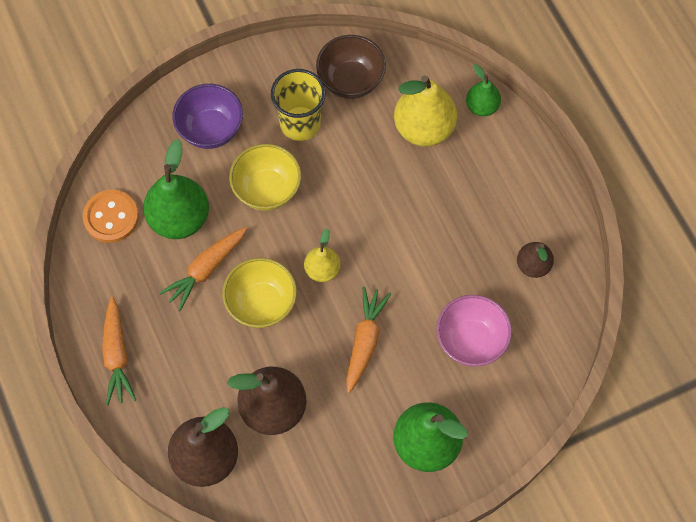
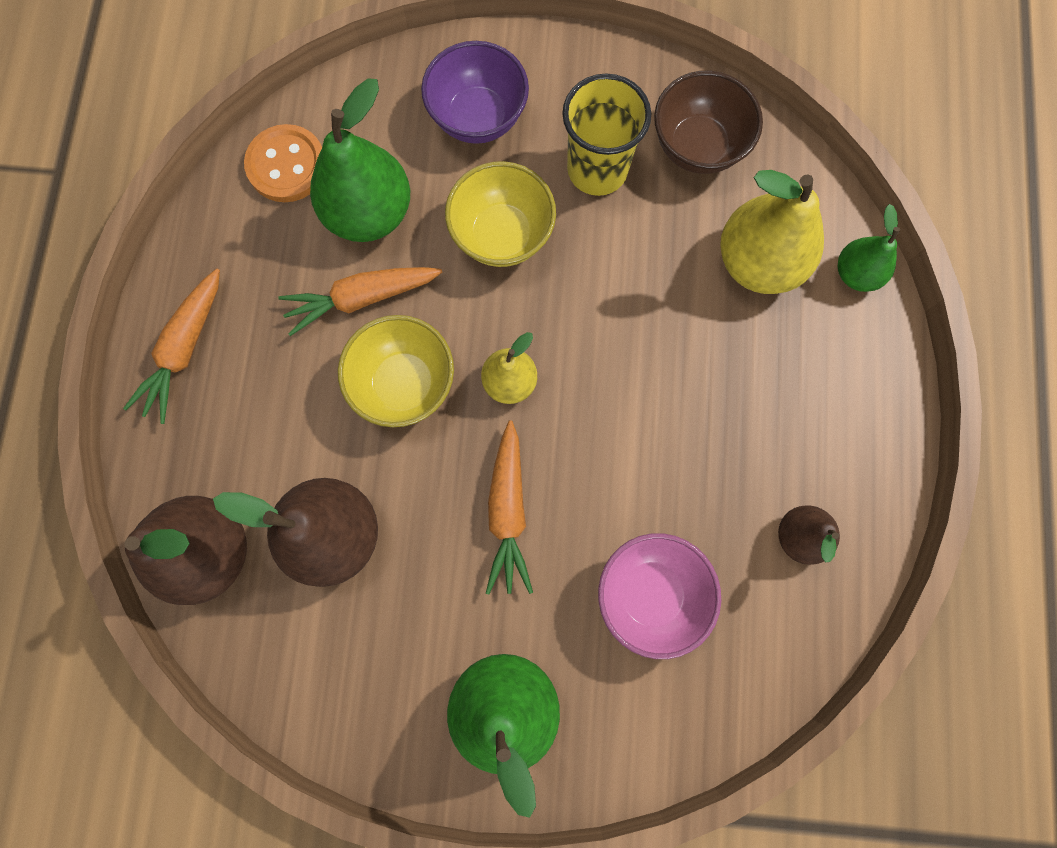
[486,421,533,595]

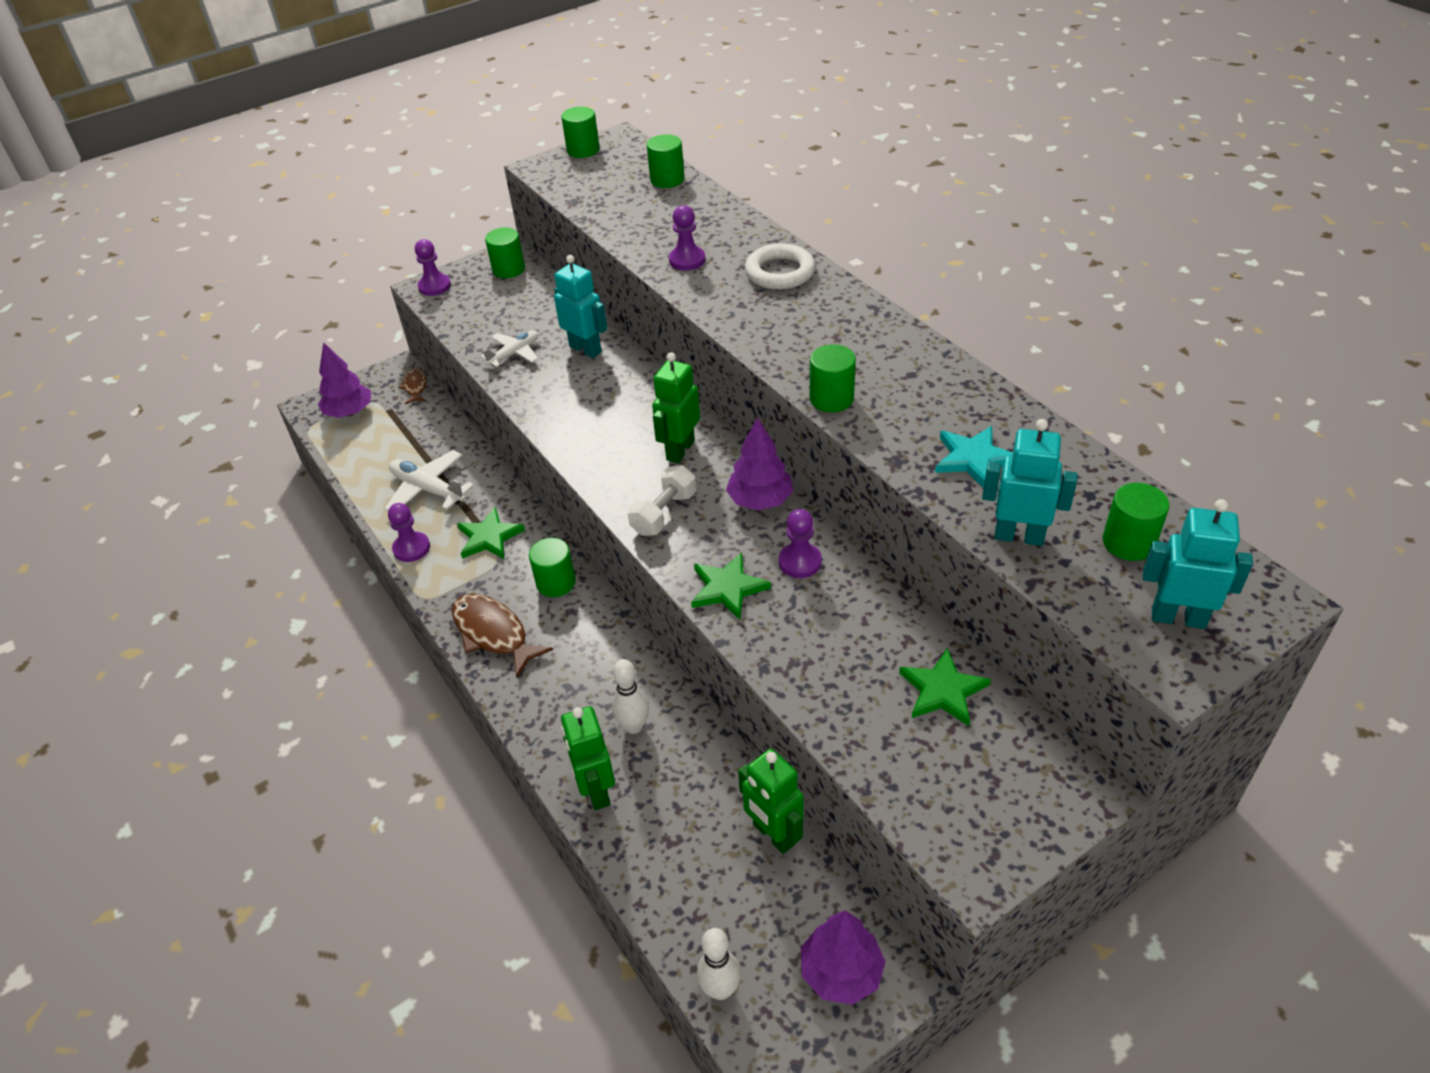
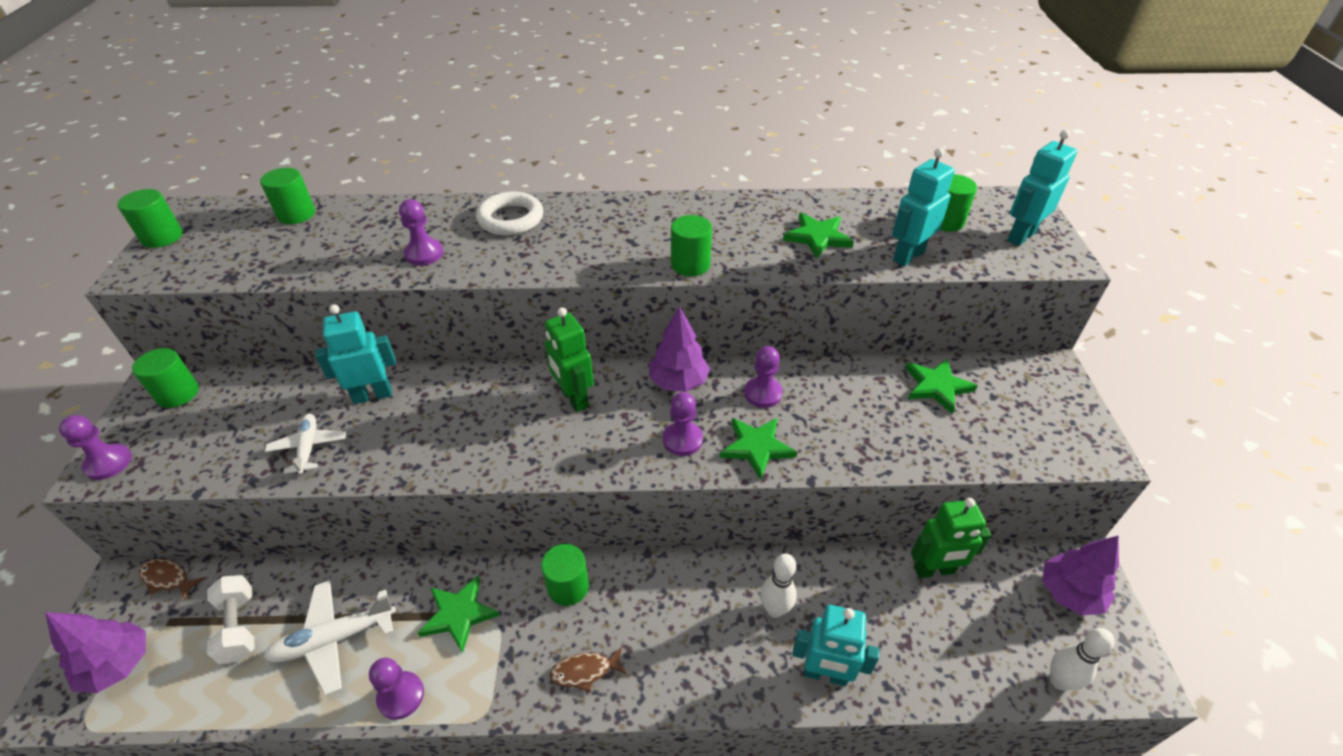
[663,392,703,456]
[207,575,255,664]
[792,605,880,686]
[783,213,854,259]
[549,647,627,692]

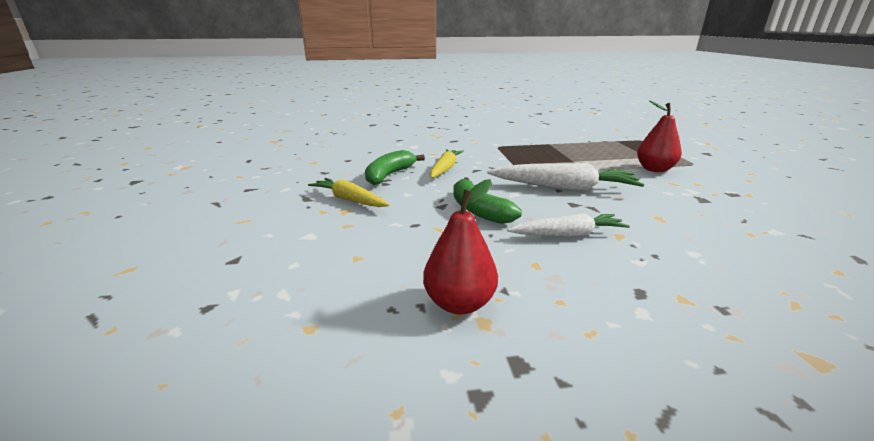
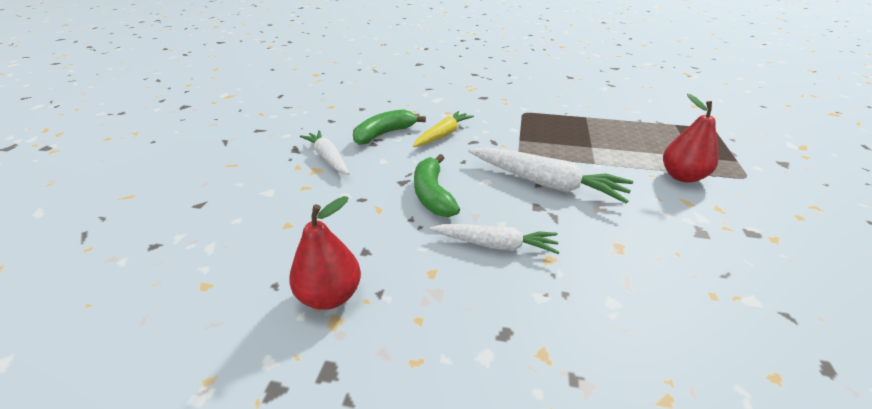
[300,130,349,175]

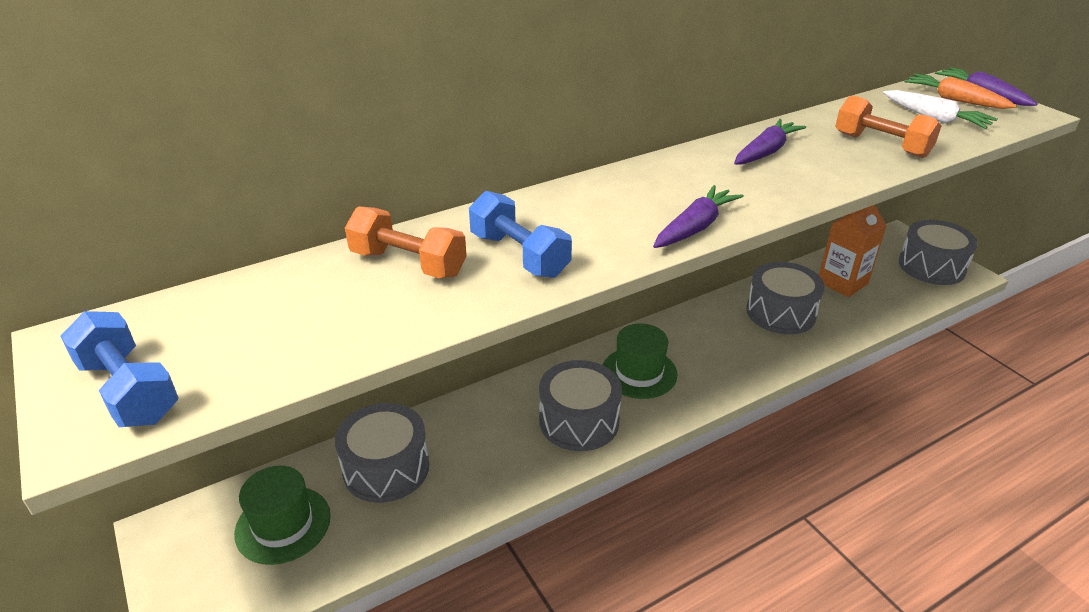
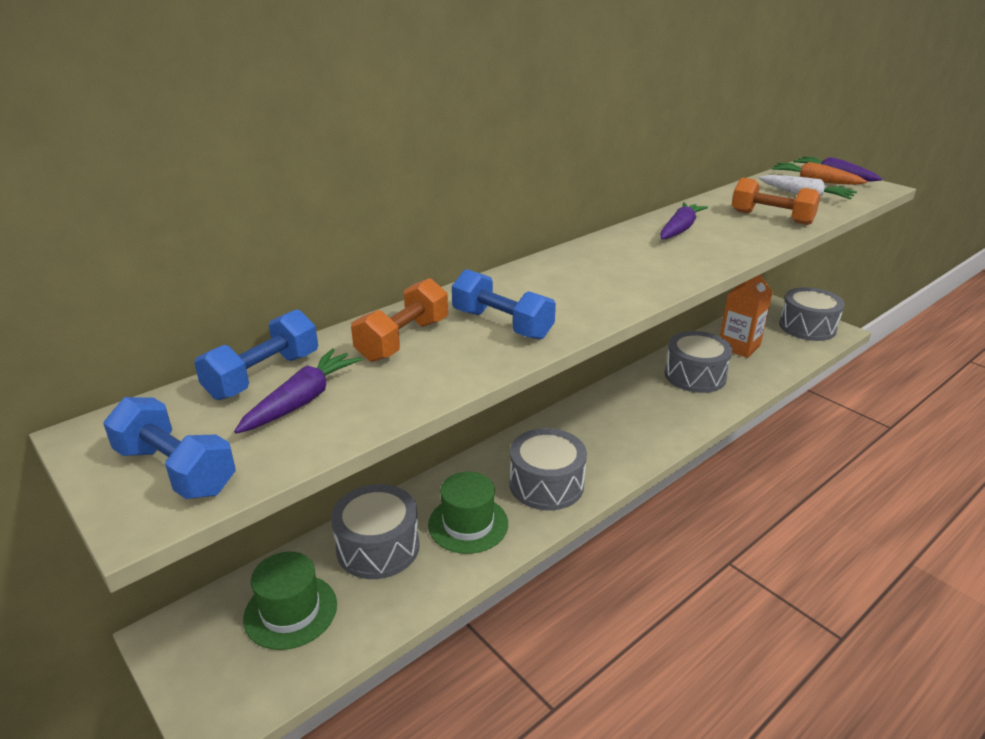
[194,309,318,400]
[428,472,508,554]
[234,349,362,434]
[351,278,448,362]

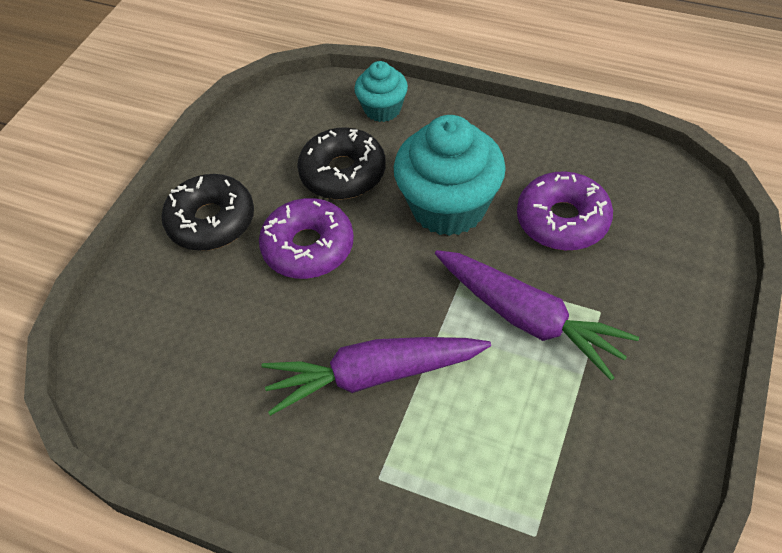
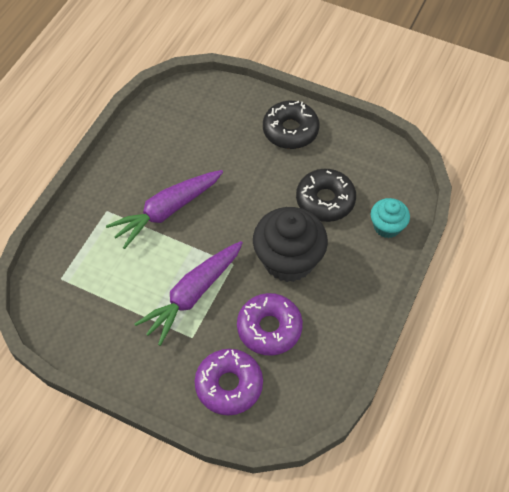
[195,349,263,415]
[253,207,328,282]
[106,170,223,249]

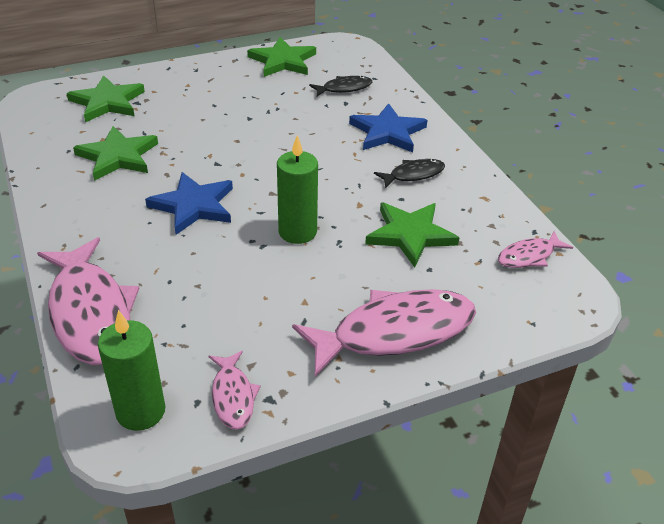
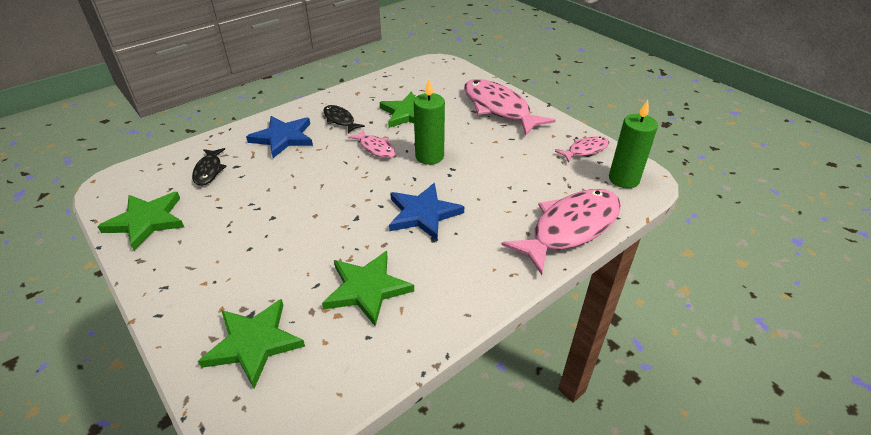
[348,129,396,158]
[192,148,226,186]

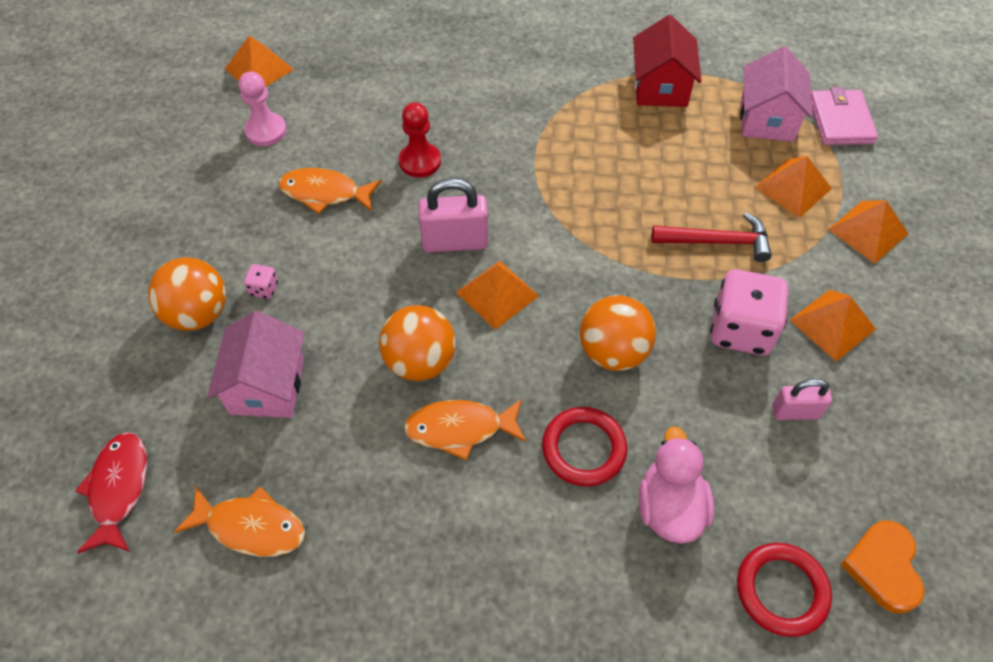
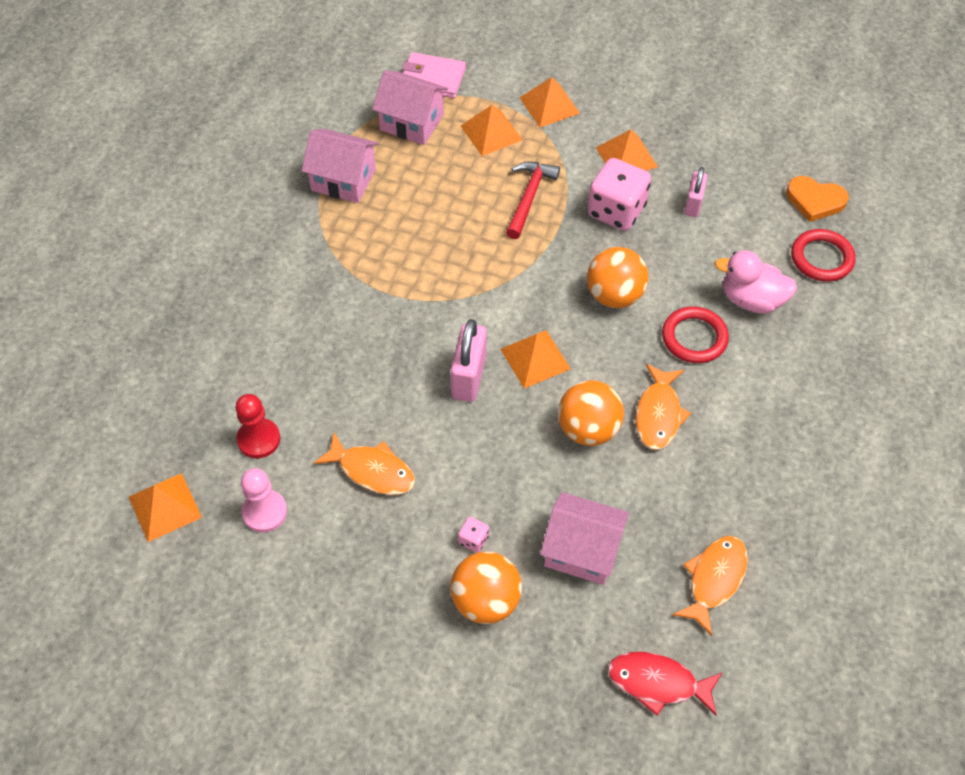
[235,394,280,458]
[302,129,379,203]
[314,432,415,495]

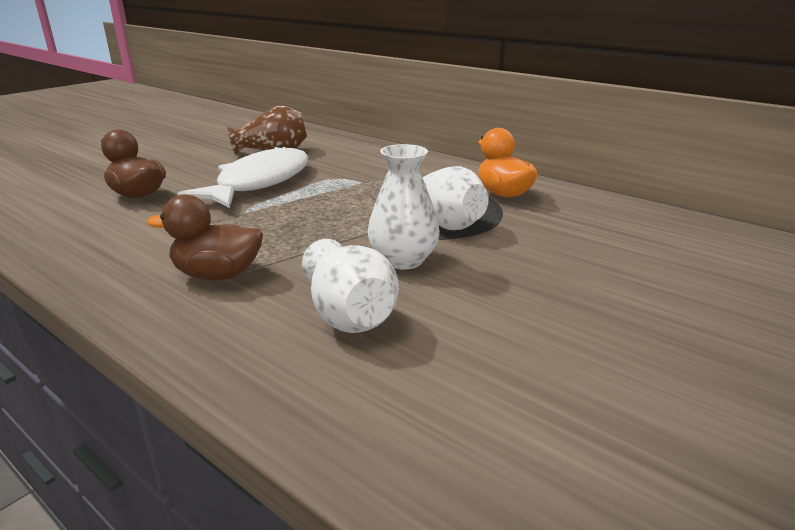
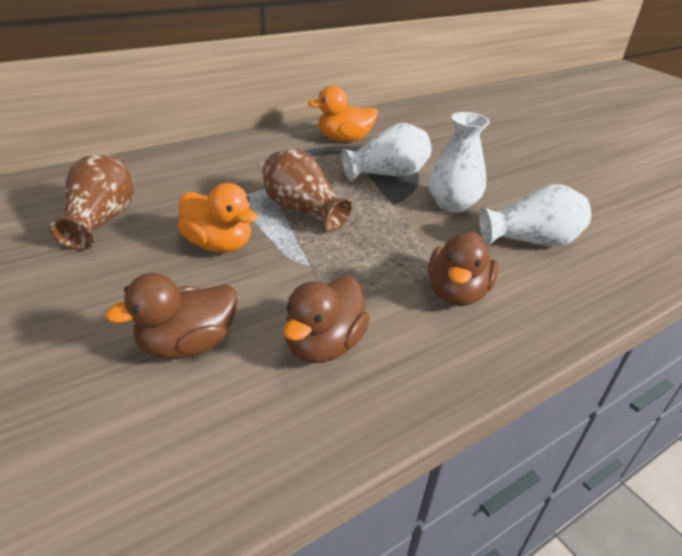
[262,149,353,231]
[283,277,370,363]
[178,183,258,253]

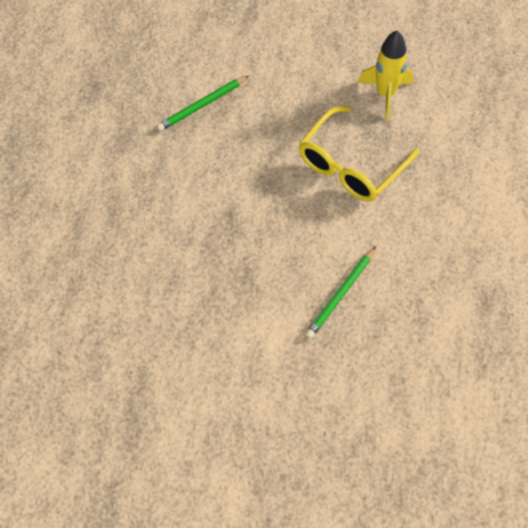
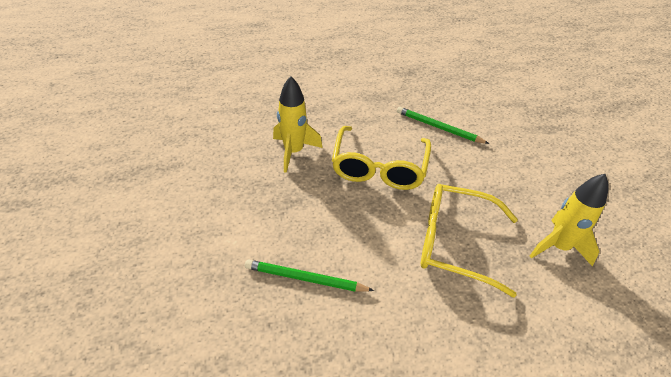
[273,76,323,173]
[332,126,431,190]

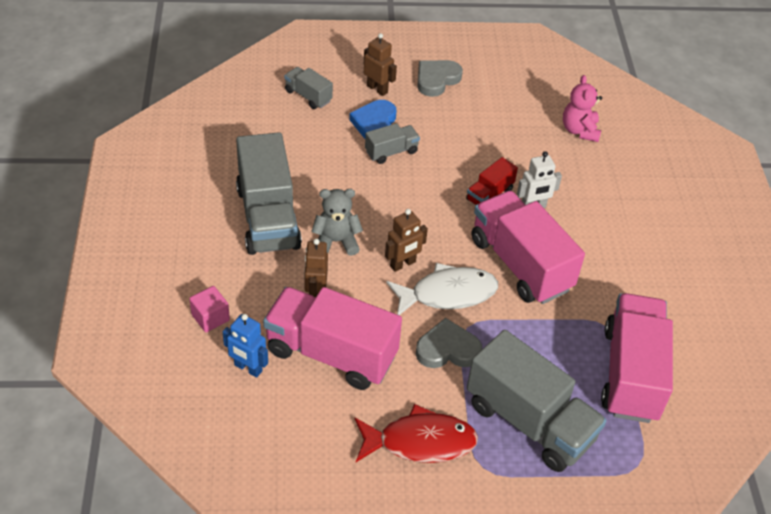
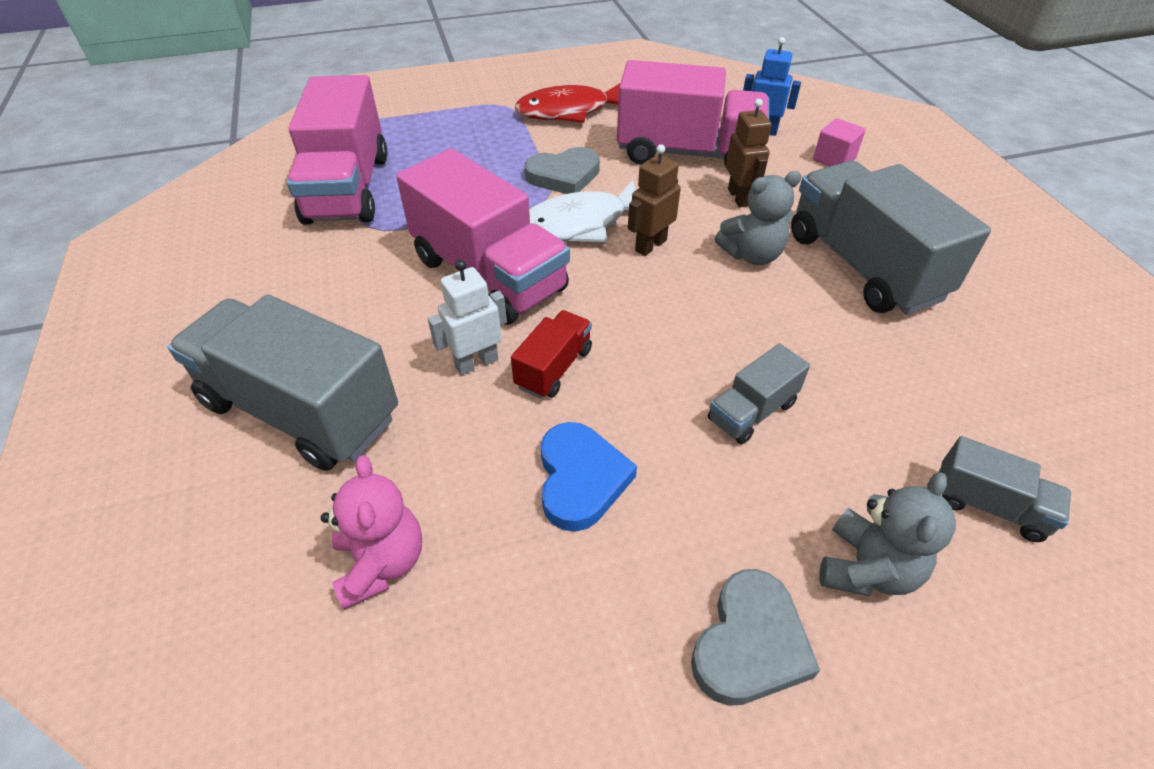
[540,422,637,532]
[168,295,398,471]
[819,472,956,596]

